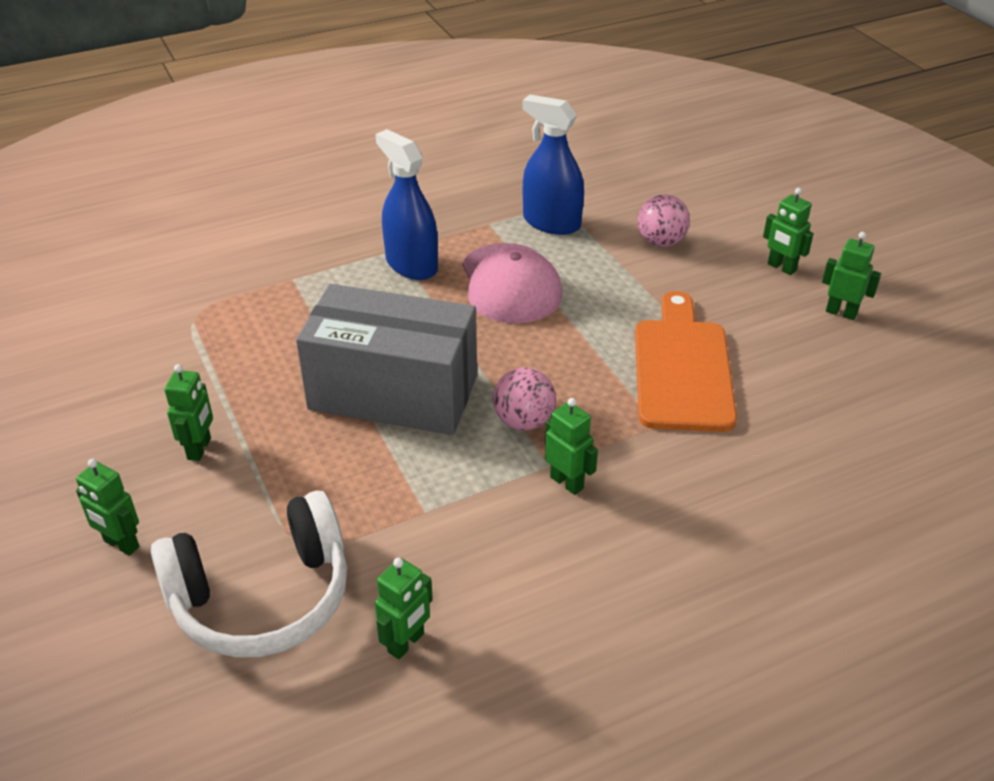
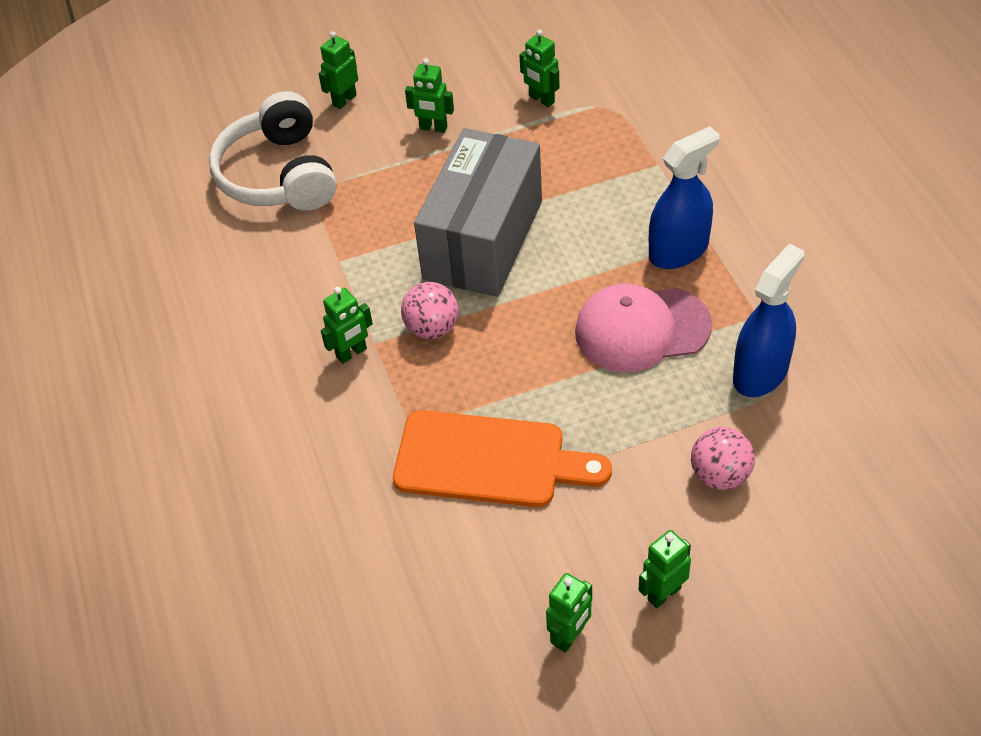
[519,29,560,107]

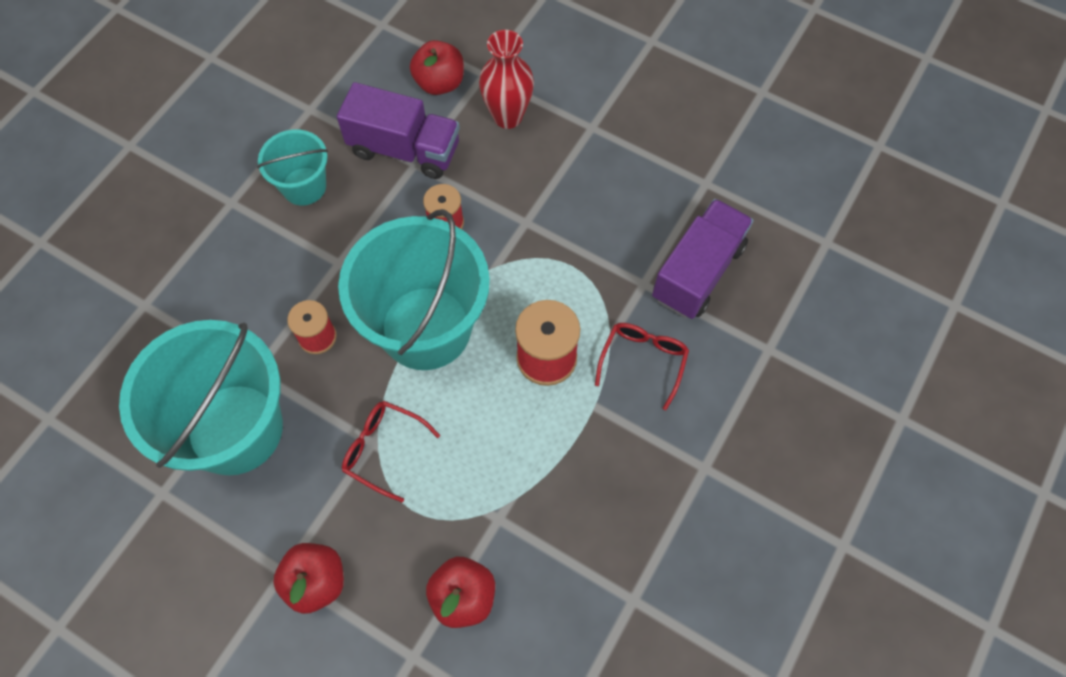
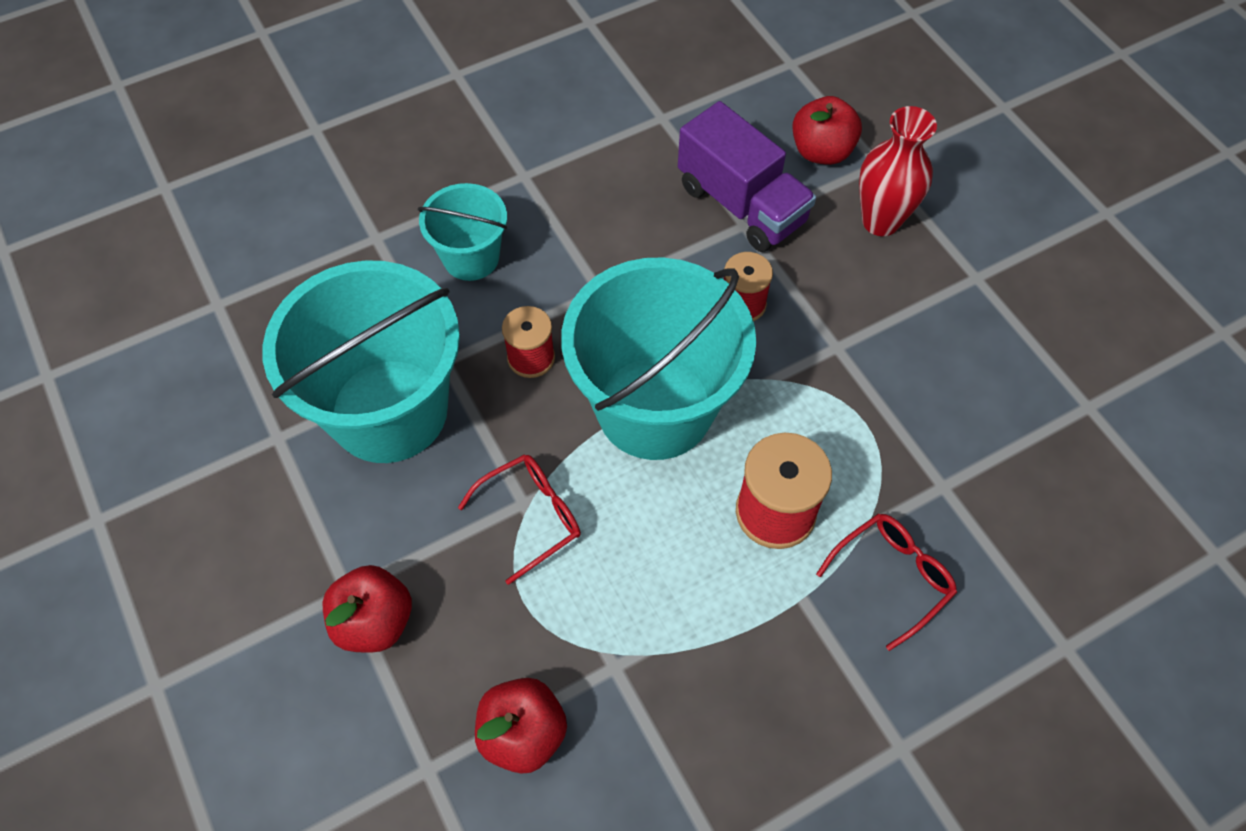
[652,199,754,319] (first image)
[418,183,507,281]
[458,454,581,585]

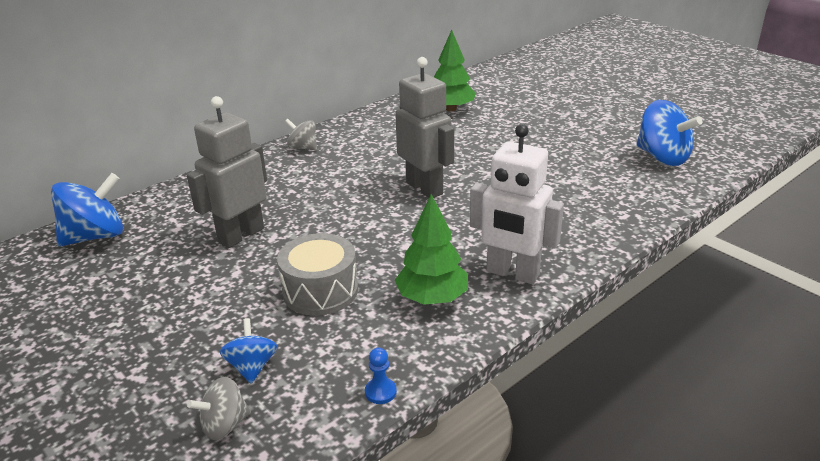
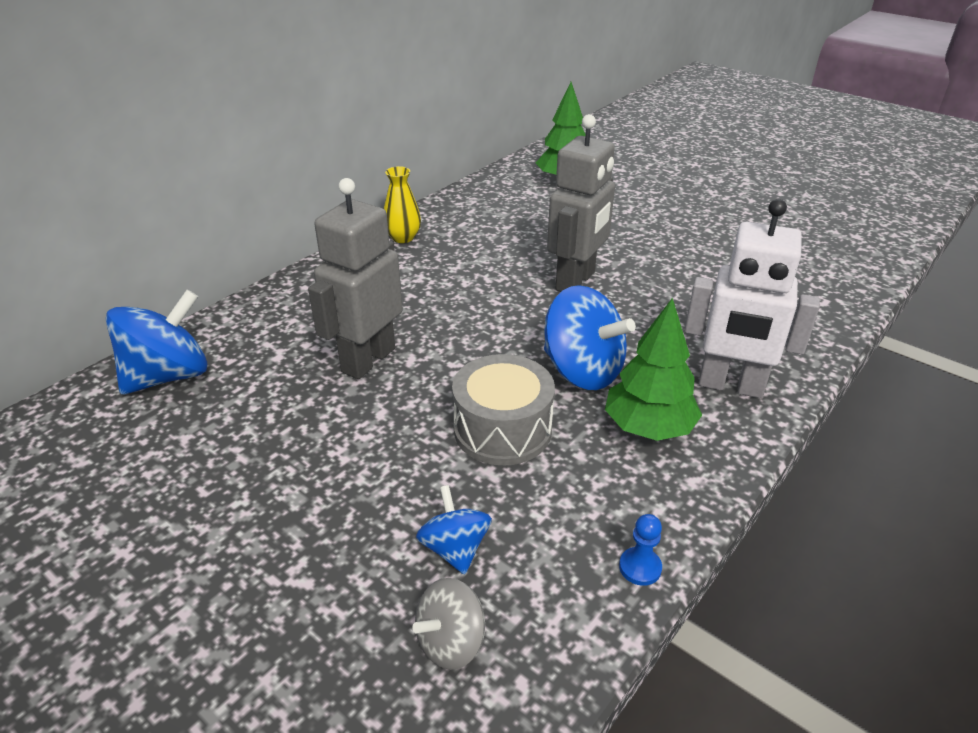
[544,285,636,390]
[384,166,421,243]
[547,114,615,292]

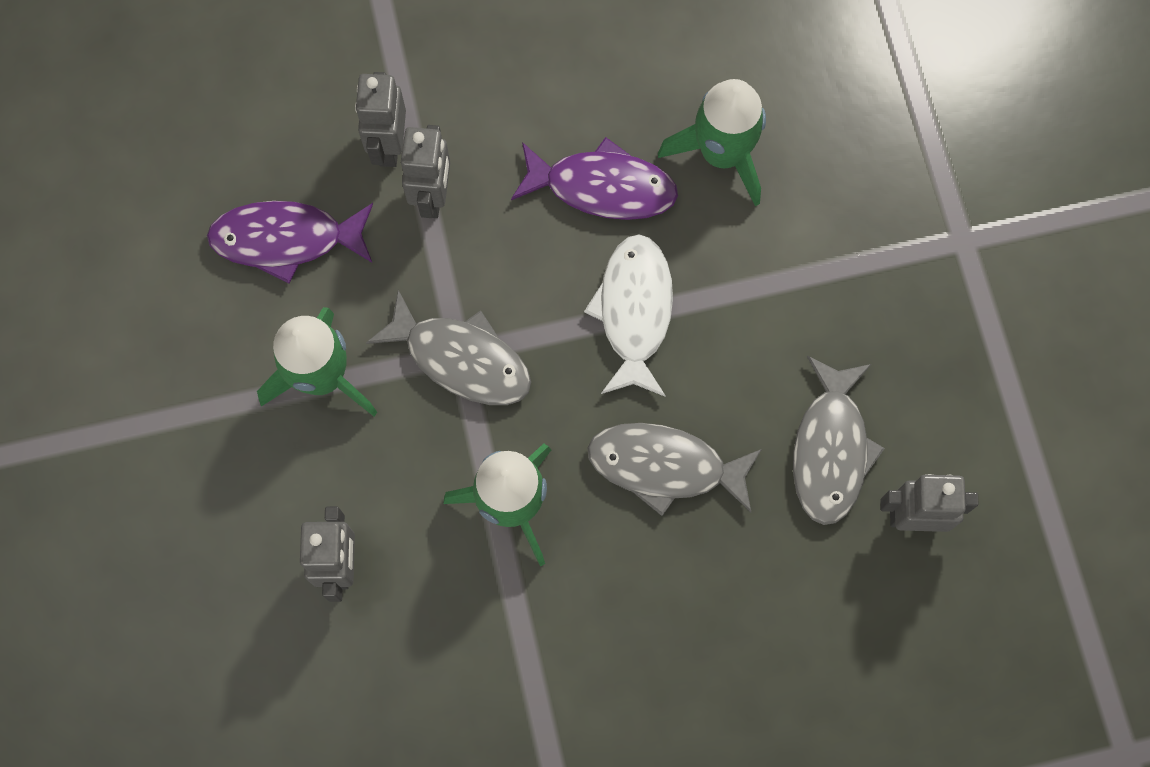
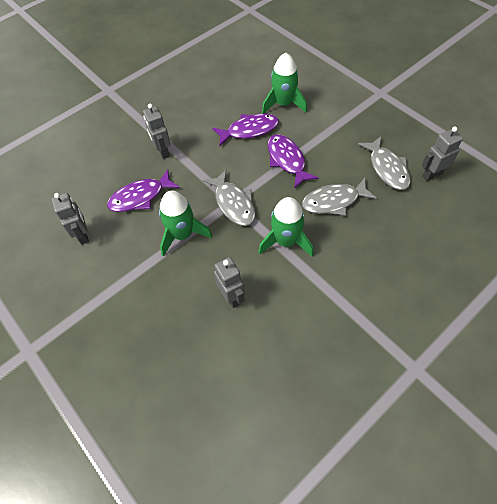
[52,193,89,245]
[268,134,318,189]
[203,170,255,226]

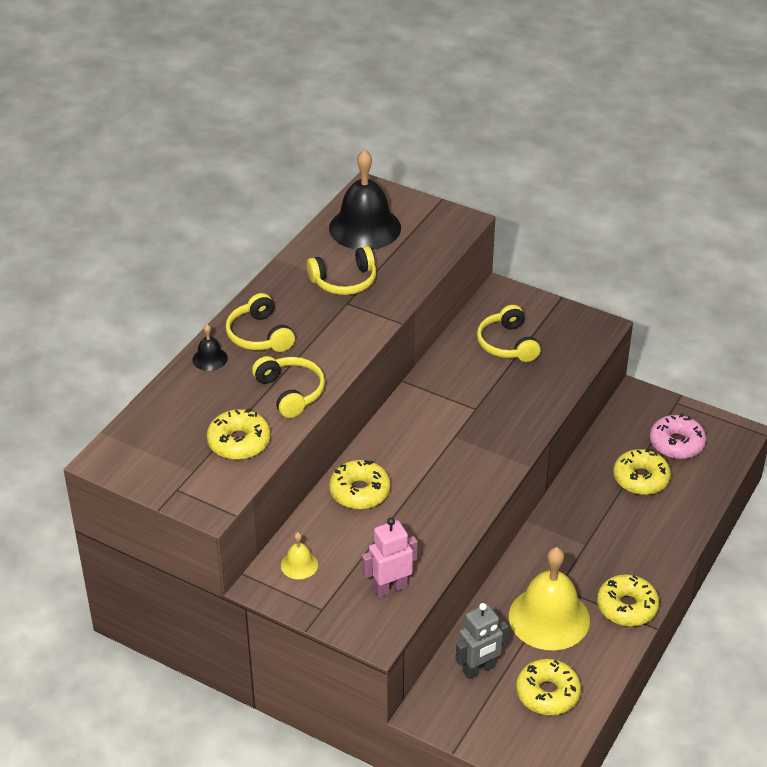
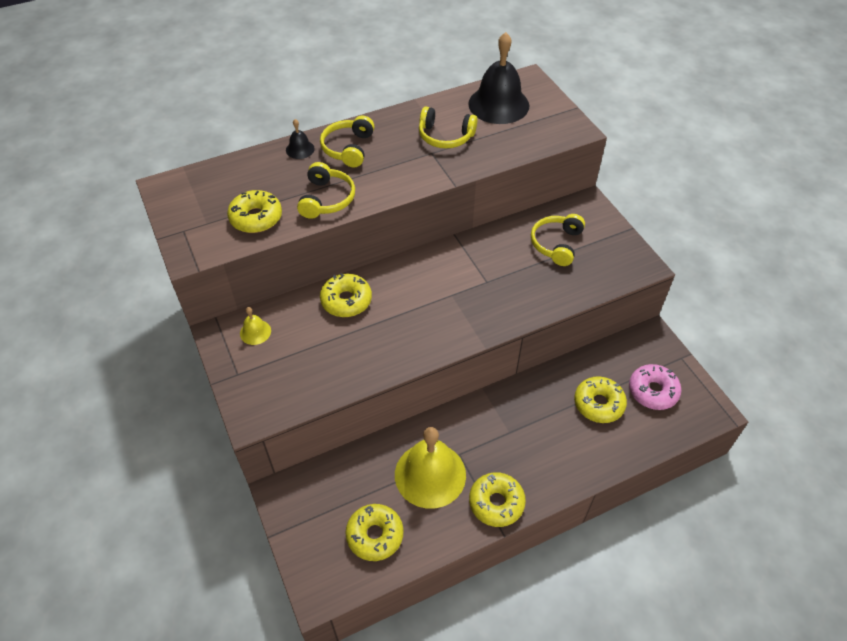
[362,518,418,598] (first image)
[456,603,509,679] (first image)

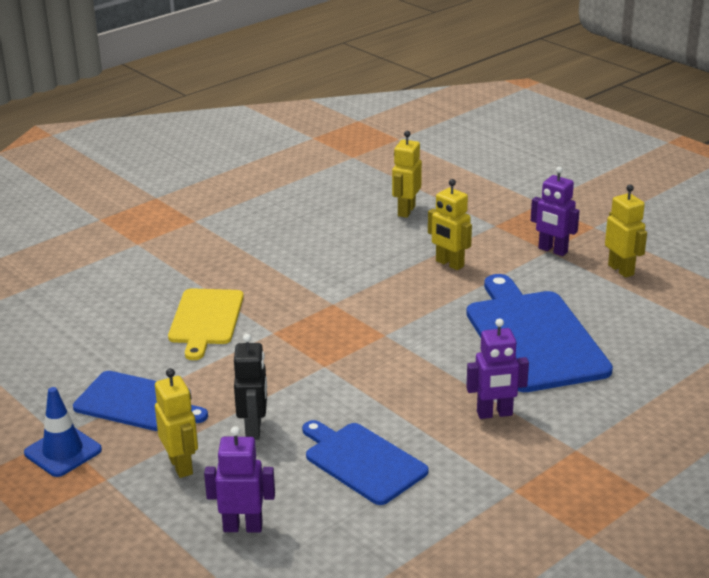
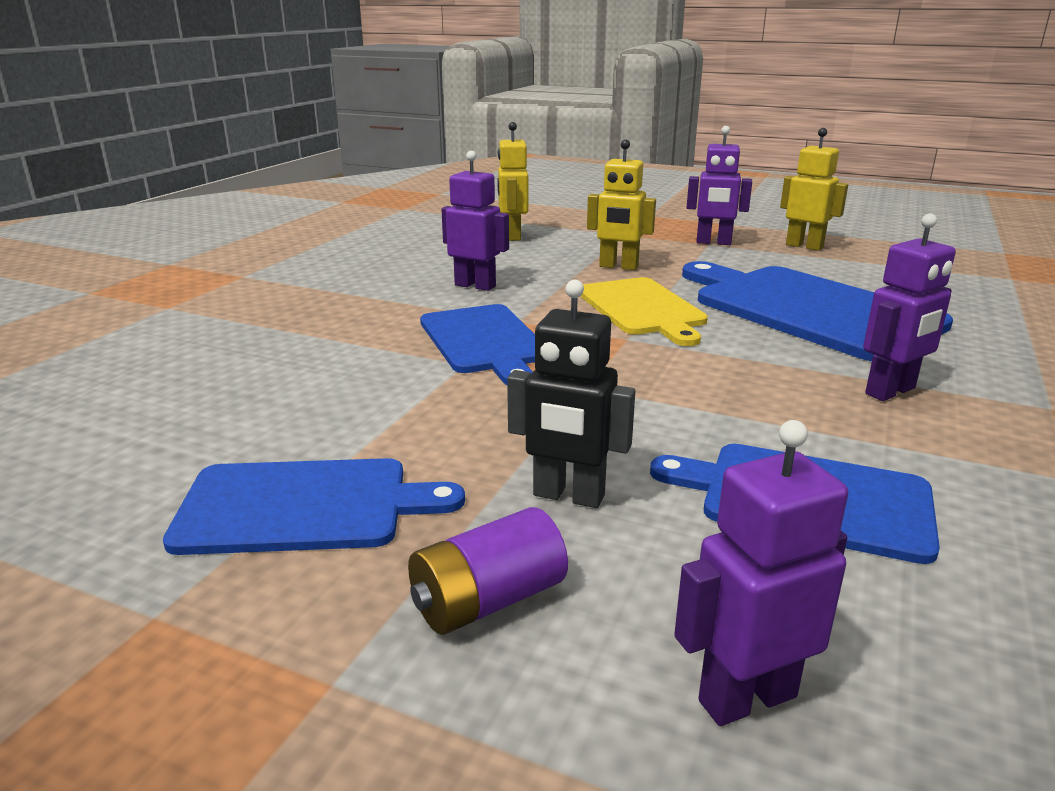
[24,387,102,477] (first image)
[420,304,535,385]
[441,151,509,291]
[580,277,708,346]
[408,507,568,635]
[507,280,635,508]

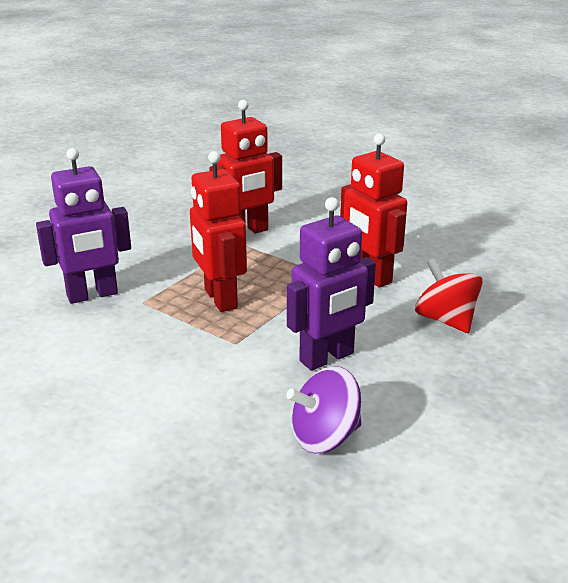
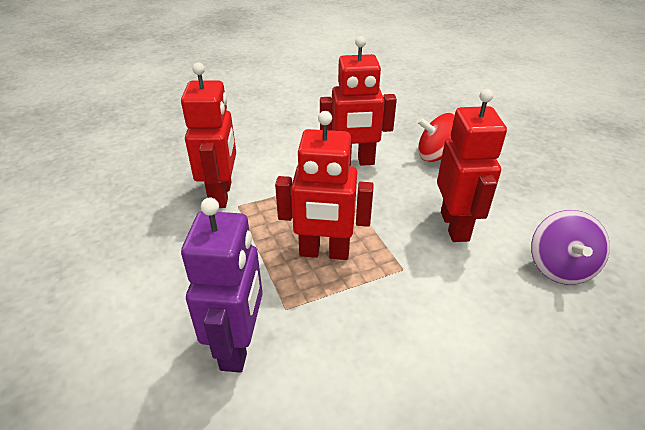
[437,89,507,242]

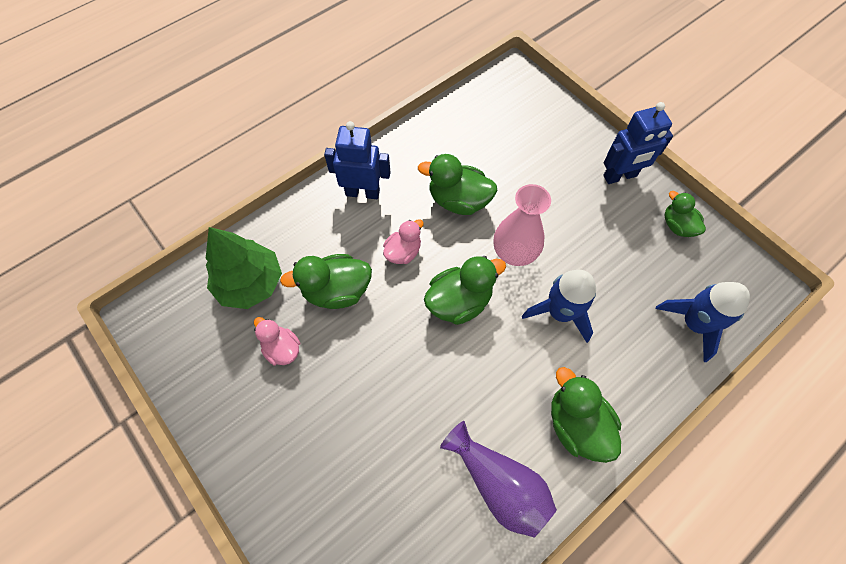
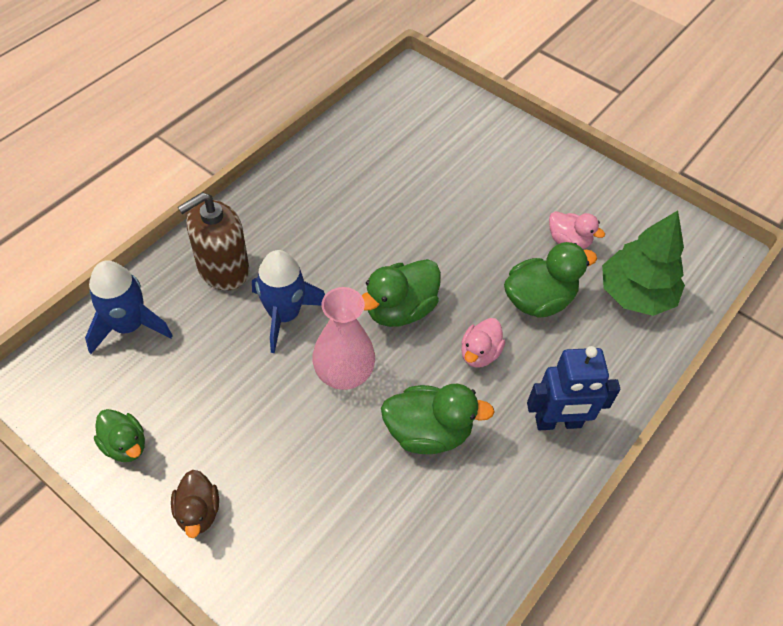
[440,421,557,538] (first image)
[551,367,621,463] (first image)
[178,192,249,291]
[171,470,219,538]

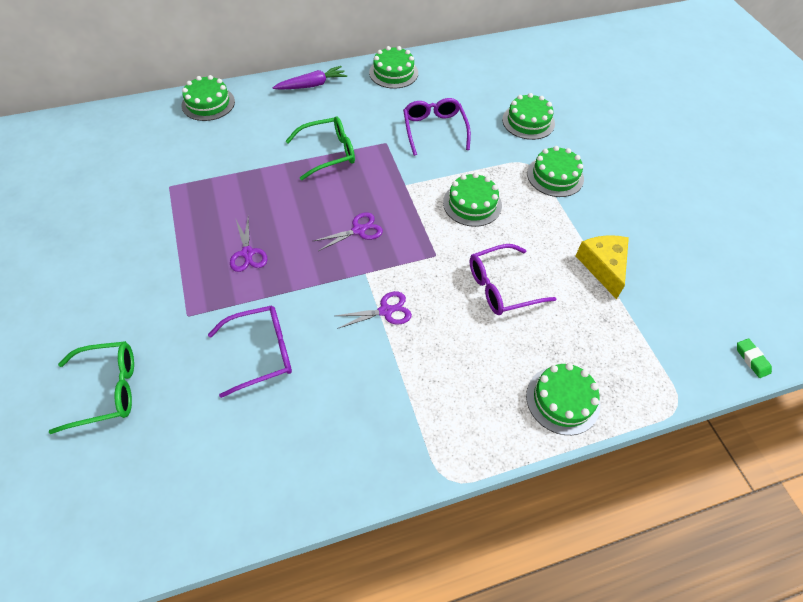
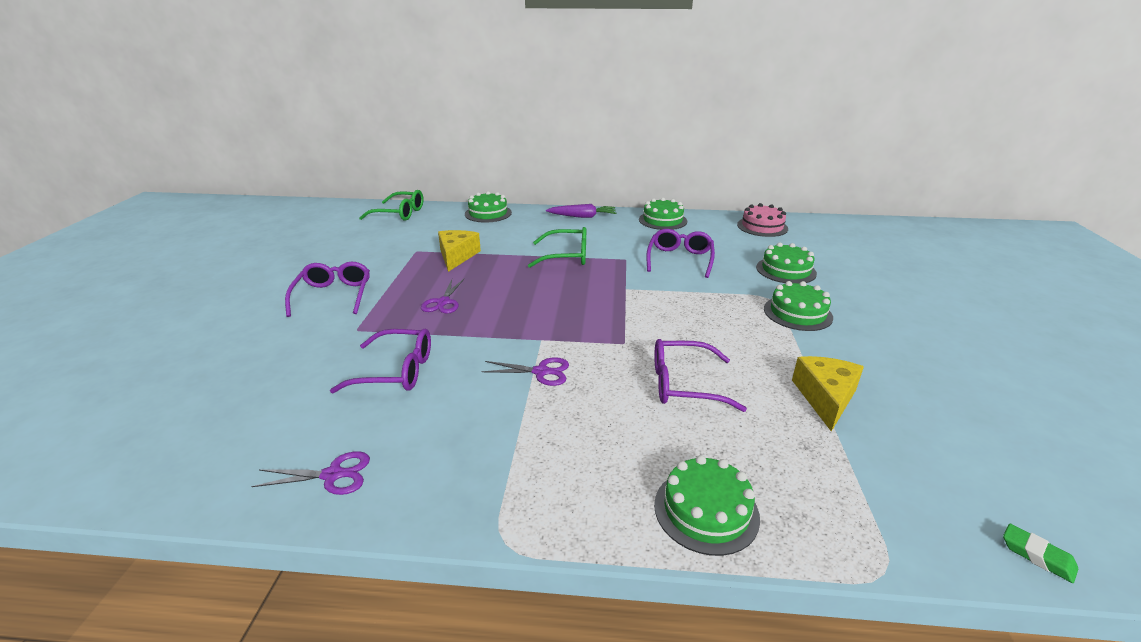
[443,173,502,227] (first image)
[285,262,370,317]
[438,230,481,272]
[737,203,788,237]
[359,190,424,221]
[251,451,370,495]
[1003,523,1078,583]

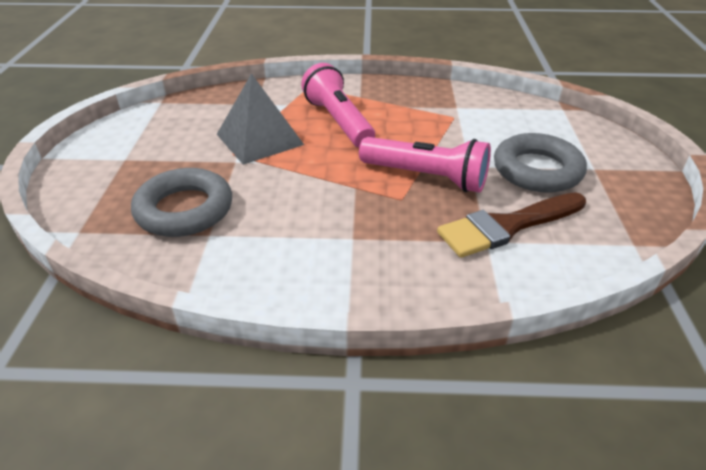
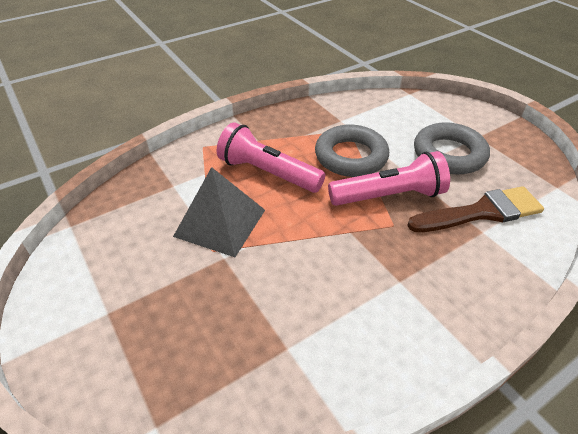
[315,125,389,177]
[407,186,544,232]

